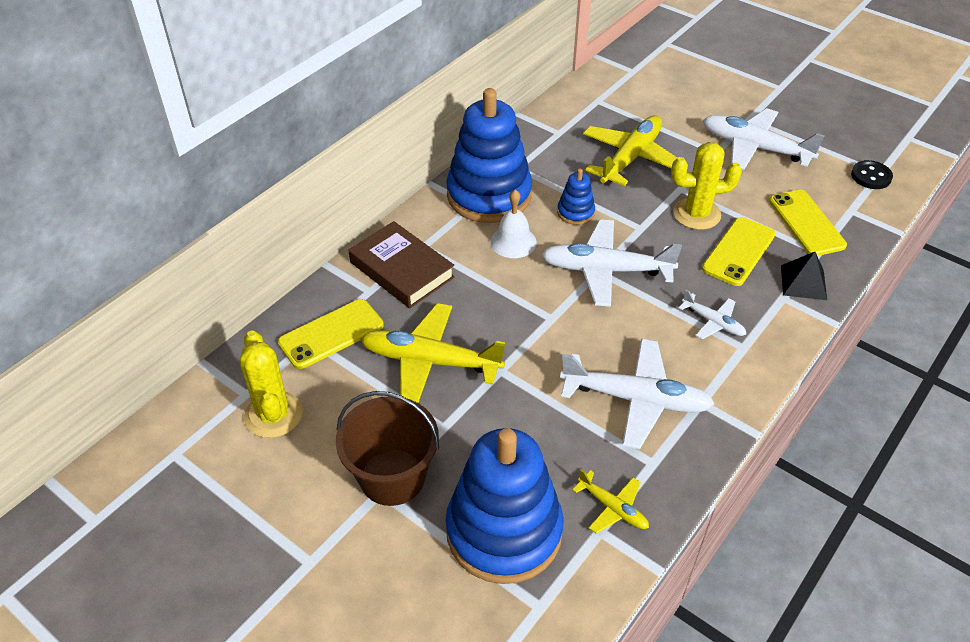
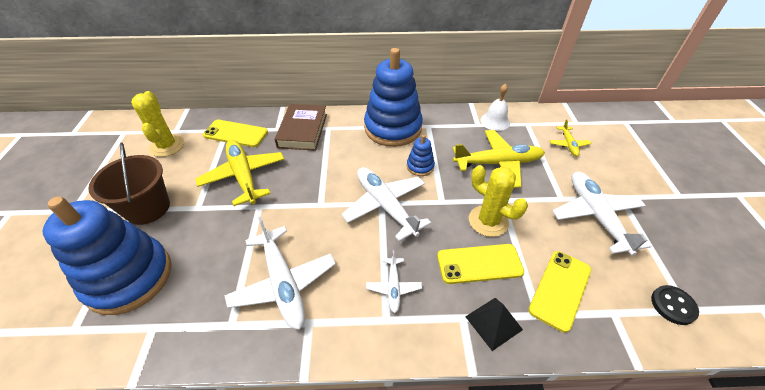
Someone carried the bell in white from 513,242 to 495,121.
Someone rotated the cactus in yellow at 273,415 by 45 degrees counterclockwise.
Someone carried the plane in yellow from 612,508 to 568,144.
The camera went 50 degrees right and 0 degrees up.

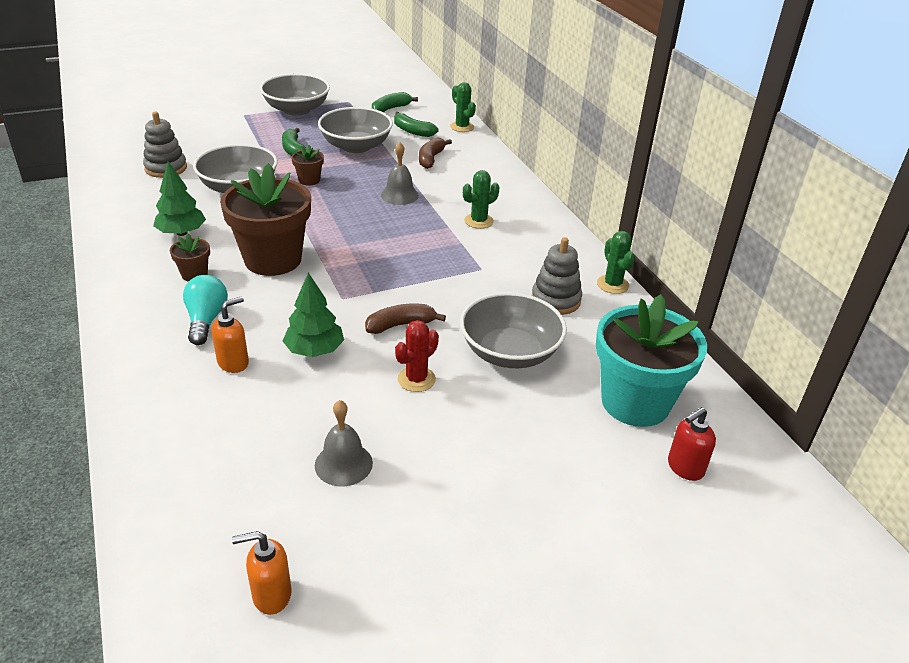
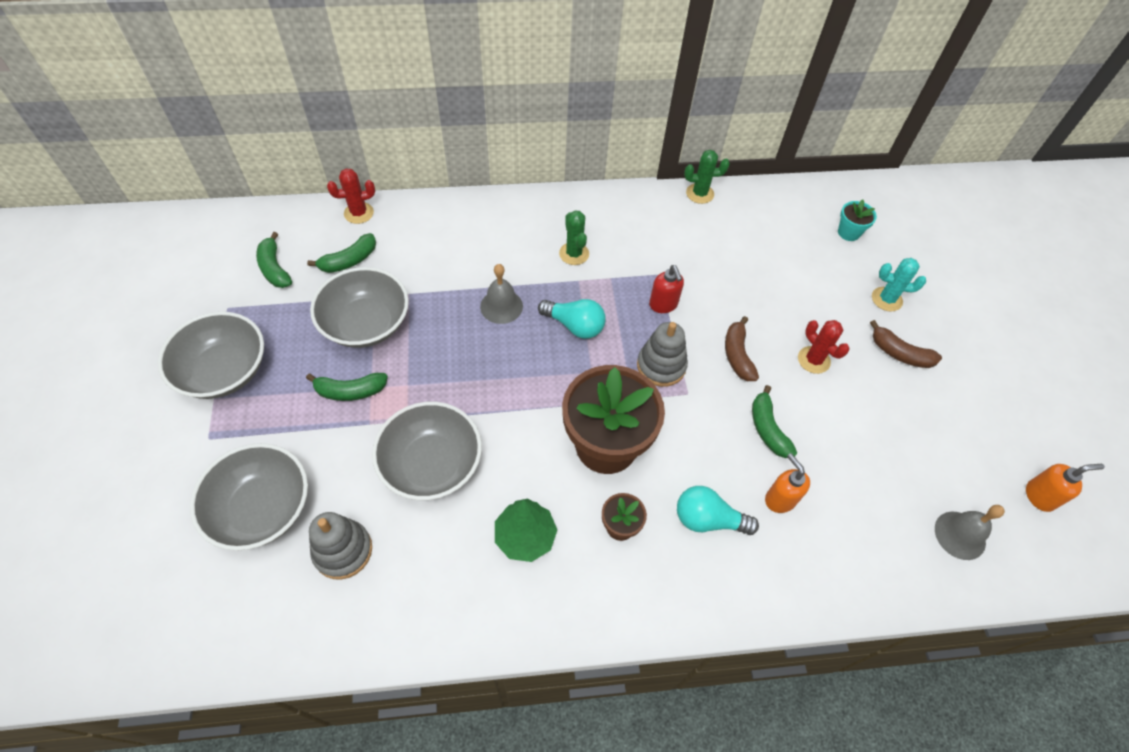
Someone repainted the cactus in green at 462,127, which became the cactus in red at 359,213.
Someone carried the banana in brown from 431,159 to 899,353.
Someone took away the flower pot in brown at 309,180.
Someone carried the stacking toy in grey from 555,300 to 661,366.
Someone swapped the tree in green at 315,350 for the banana in green at 767,429.
Someone carried the bowl in grey from 510,352 to 262,508.
Someone scaled the flower pot in turquoise at 635,402 by 0.43.
Someone carried the bell in grey from 343,464 to 960,535.
Someone carried the soap dispenser in red from 685,468 to 663,305.
Someone rotated the soap dispenser in orange at 271,595 by 105 degrees counterclockwise.
Someone put down the cactus in turquoise at 886,299.
Someone put down the light bulb in turquoise at 575,326.
The camera went 75 degrees left and 20 degrees up.

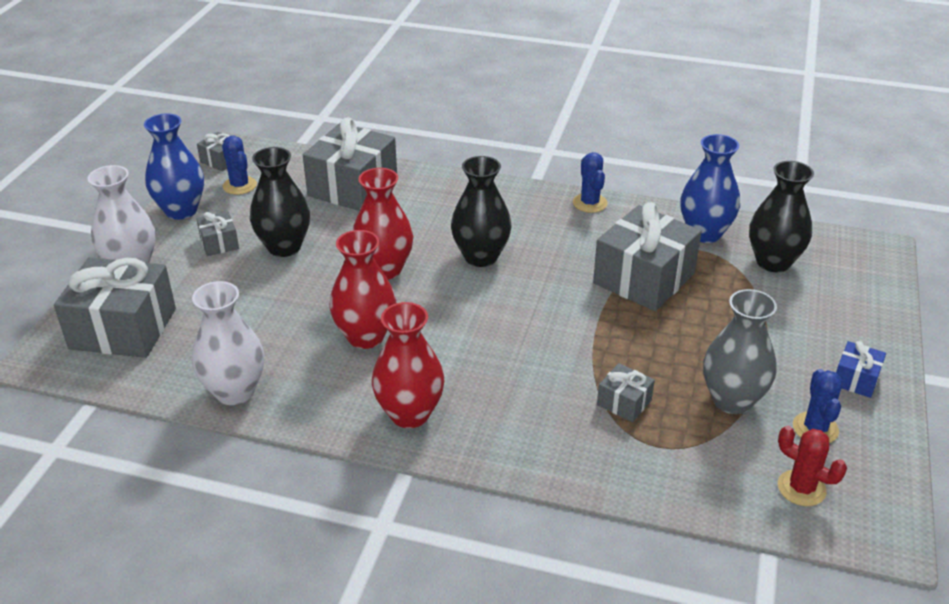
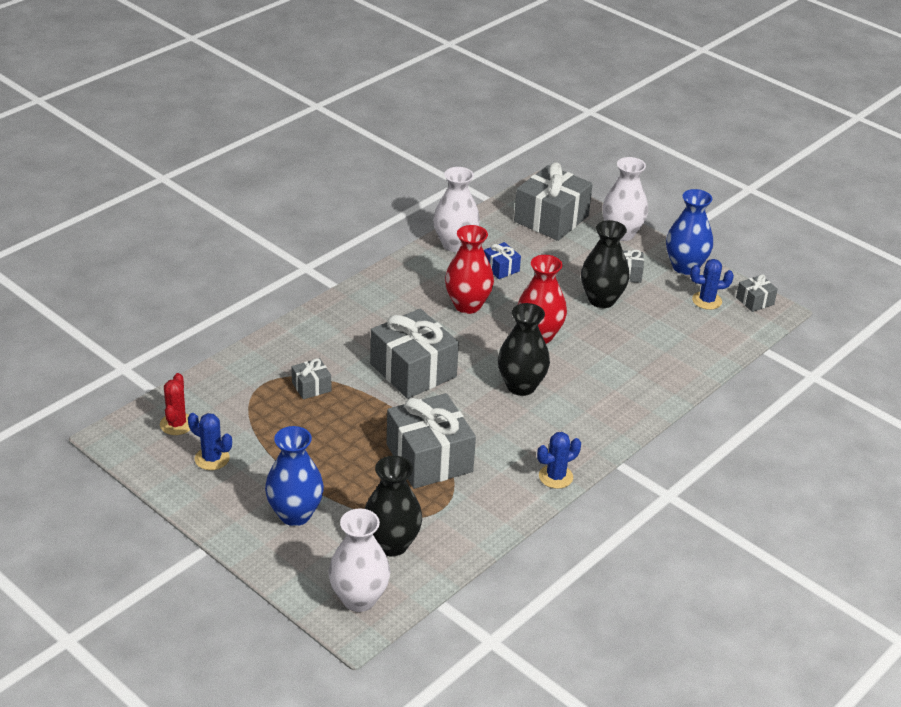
Someone carried the gift in grey from 353,187 to 413,370.
Someone carried the vase in blue from 704,233 to 295,514.
Someone rotated the cactus in blue at 590,203 by 45 degrees counterclockwise.
Someone took away the vase in grey at 732,400.
Someone took away the vase in red at 410,414.
Someone carried the gift in blue from 856,379 to 501,268.
Someone rotated the cactus in red at 801,488 by 60 degrees counterclockwise.
Someone put down the vase in white at 359,599.
The camera went 115 degrees right and 0 degrees up.

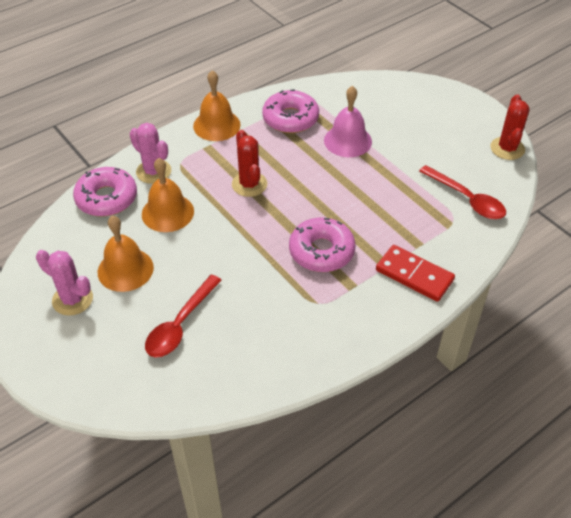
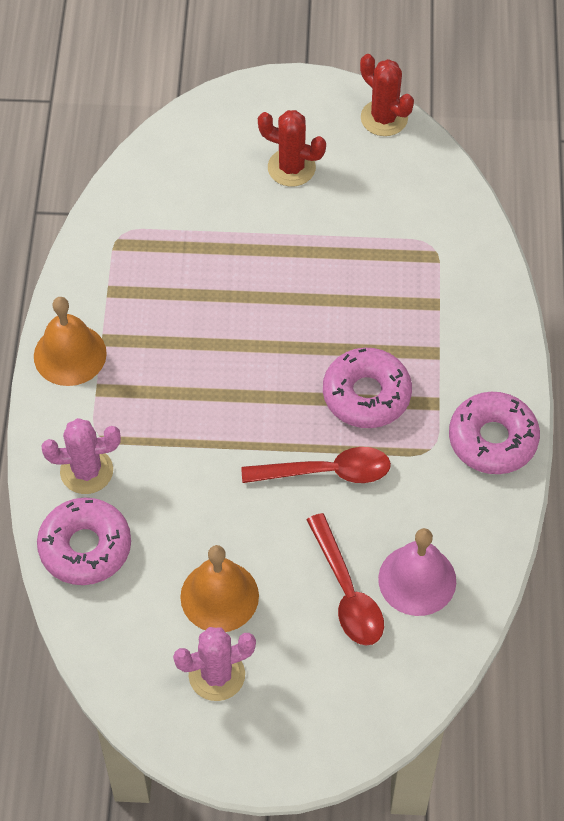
Someone carried the bell in pink from 347,141 to 417,580.
Someone carried the donut in pink from 290,119 to 492,439.
Someone carried the cactus in red from 249,184 to 291,168.
Someone took away the bell in orange at 167,212.
Someone carried the spoon in red from 466,199 to 326,472.
Someone took away the domino in red at 414,275.
The camera went 50 degrees left and 10 degrees up.

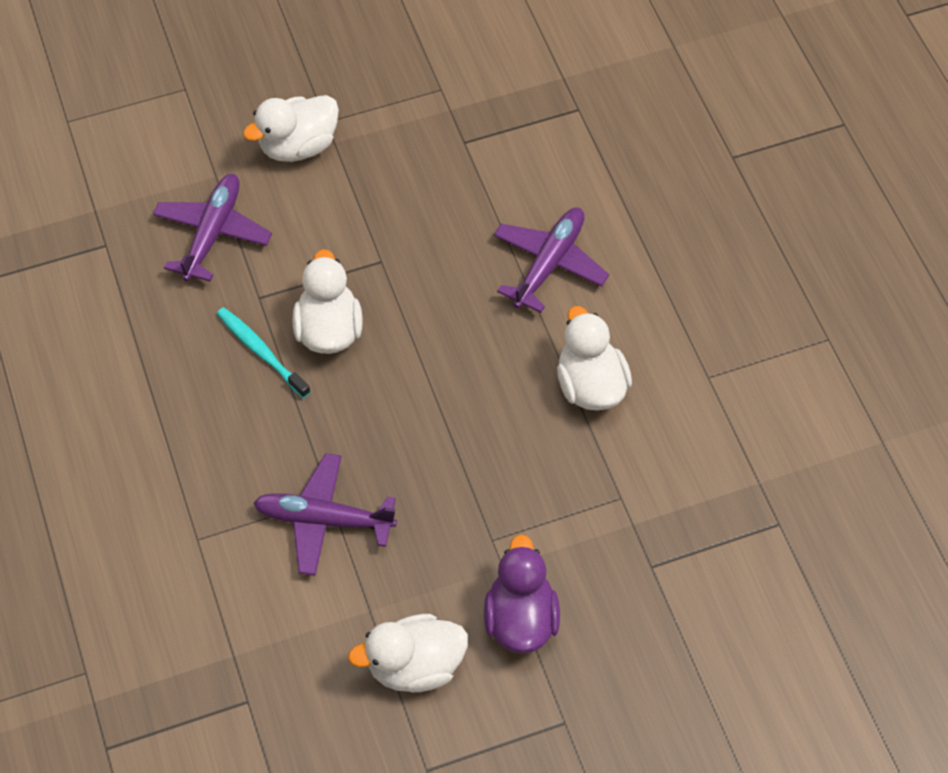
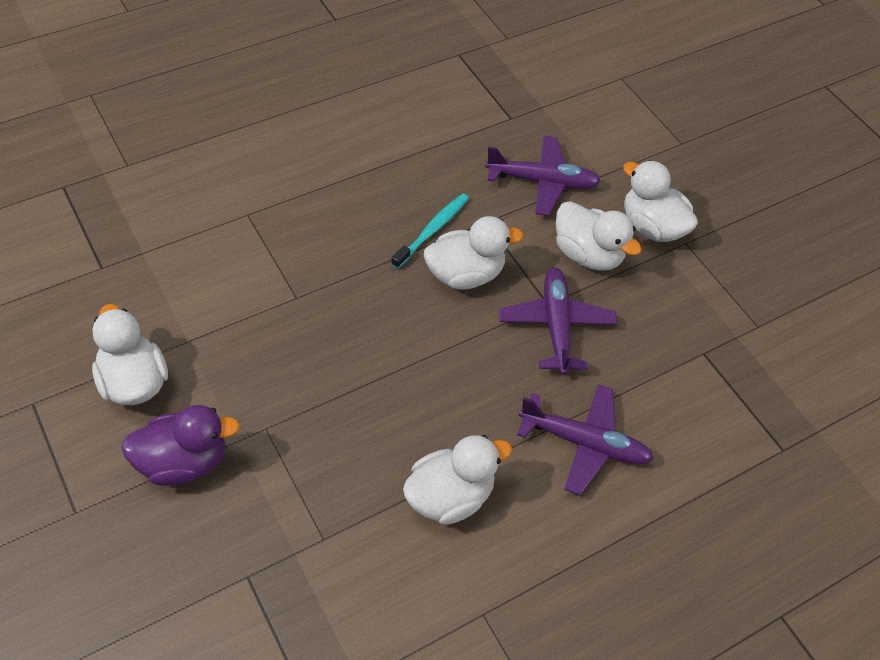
Someone carried the plane in purple from 323,519 to 556,325.
Someone put down the duck in white at 587,254.
The camera went 75 degrees right and 5 degrees down.

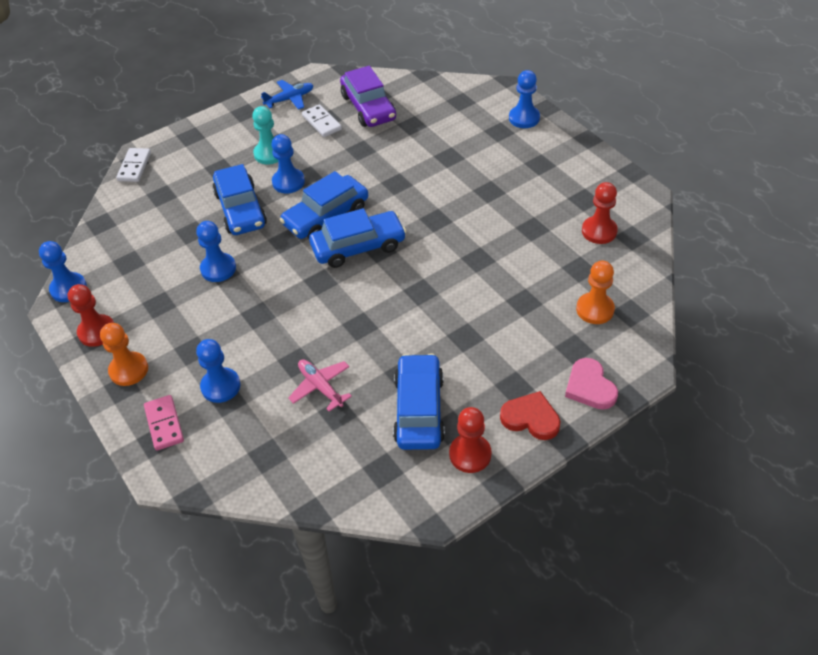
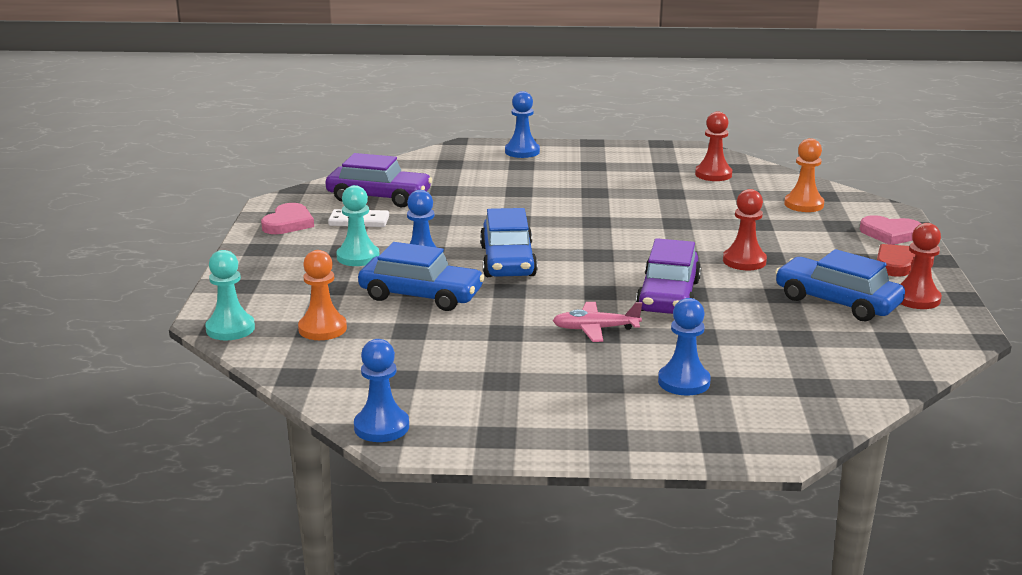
Someone swapped the plane in blue at 290,99 for the heart in pink at 288,223.
Someone swapped the domino in white at 134,166 for the pawn in turquoise at 230,329.
Someone took away the car in blue at 358,247.
Someone took away the pawn in blue at 218,269.
Someone carried the pawn in red from 97,332 to 744,261.
Someone carried the pawn in orange from 129,370 to 322,329.
Someone carried the plane in pink from 320,387 to 595,329.
Someone took away the domino in pink at 164,424.
Someone put down the car in purple at 668,296.
The camera went 55 degrees left and 25 degrees down.

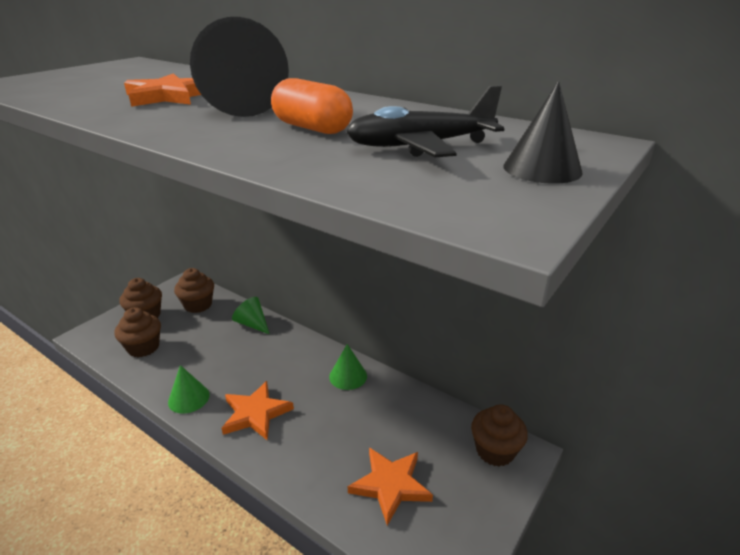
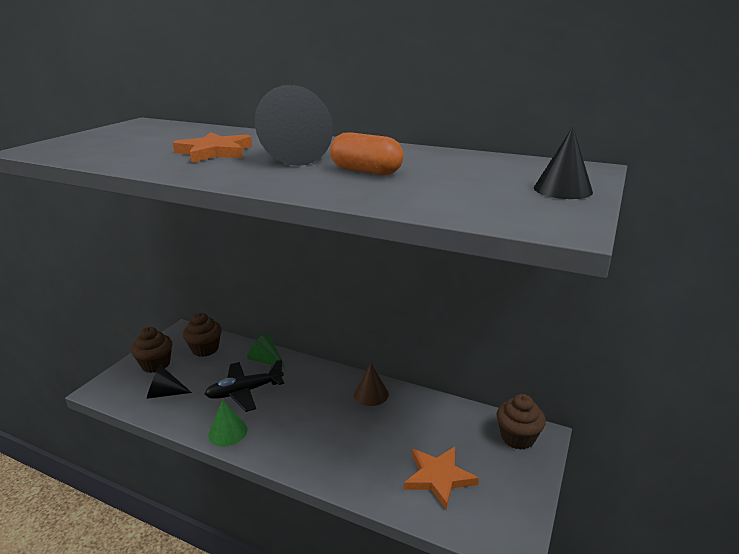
Someone carried the plane in black from 420,146 to 245,391.
Someone swapped the cupcake in brown at 143,347 for the cone in black at 165,393.
Someone repainted the cone in green at 348,376, which became the cone in brown at 371,394.
Someone took away the star in orange at 255,413.
The camera went 10 degrees left and 5 degrees down.

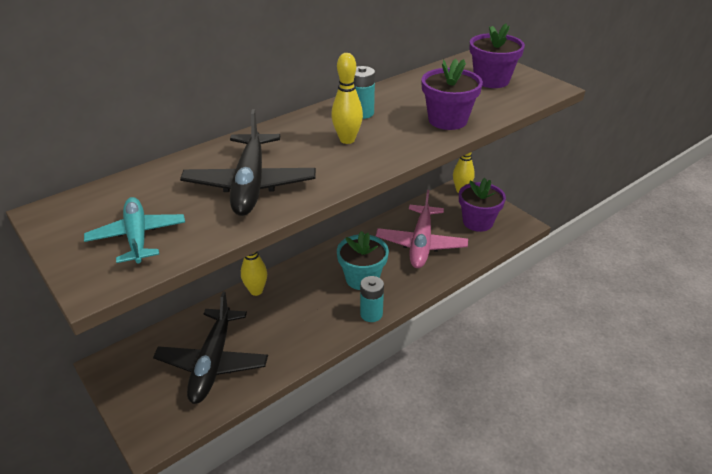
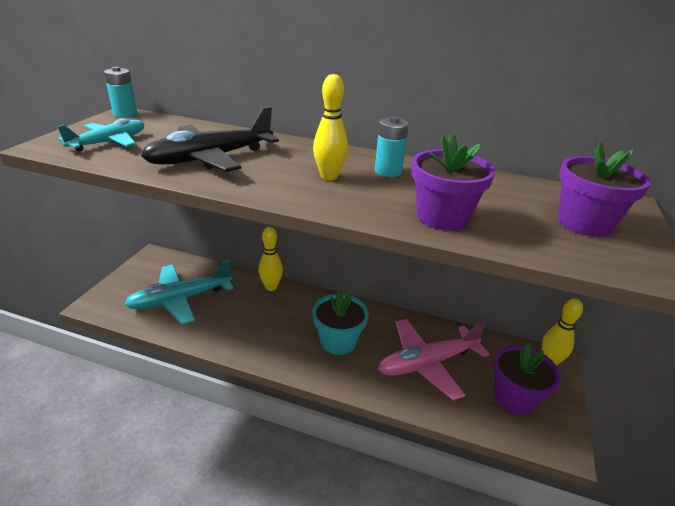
Someone carried the battery in turquoise from 371,314 to 125,114.
Someone repainted the plane in black at 213,362, which became the plane in turquoise at 180,299.
The camera went 55 degrees right and 5 degrees down.

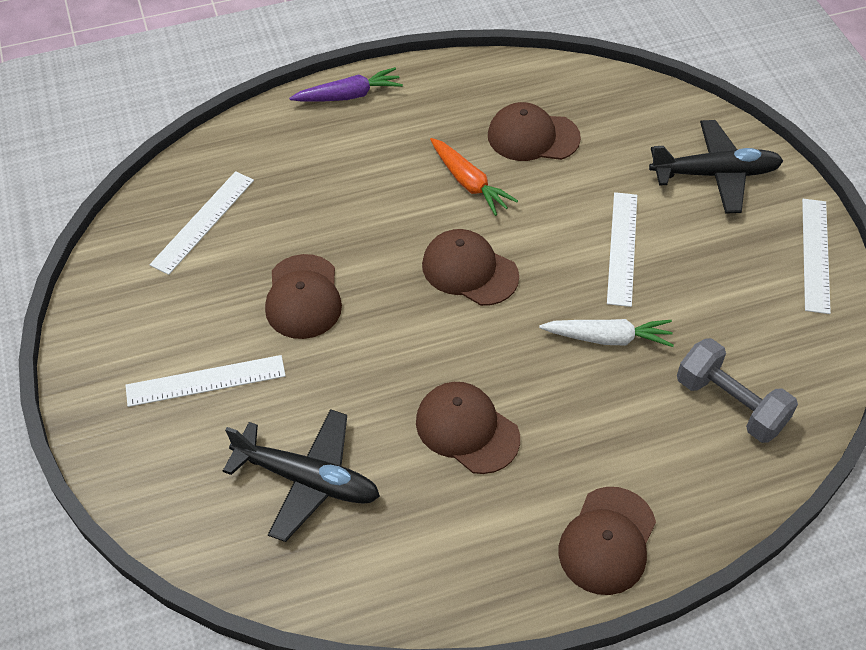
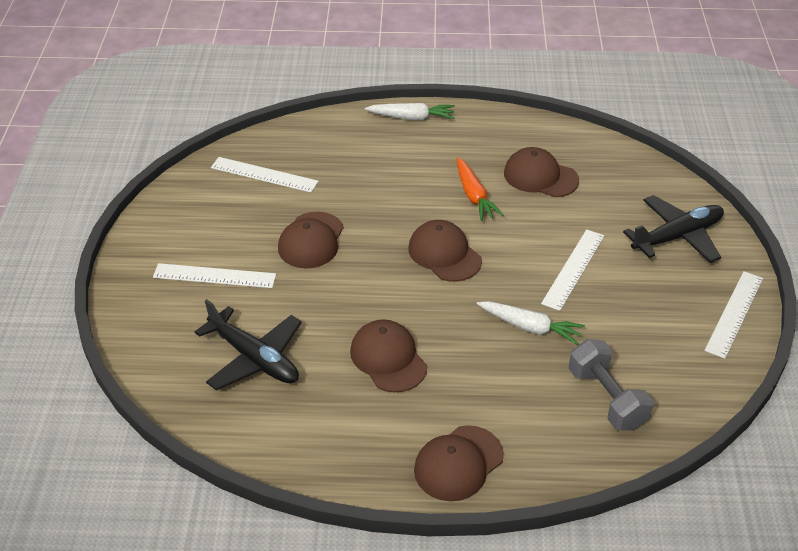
Someone repainted the carrot in purple at 348,95, which became the carrot in white at 412,117.
Someone rotated the plane in black at 715,174 by 45 degrees counterclockwise.
Someone rotated the ruler in white at 203,222 by 60 degrees clockwise.
The camera went 20 degrees right and 10 degrees down.

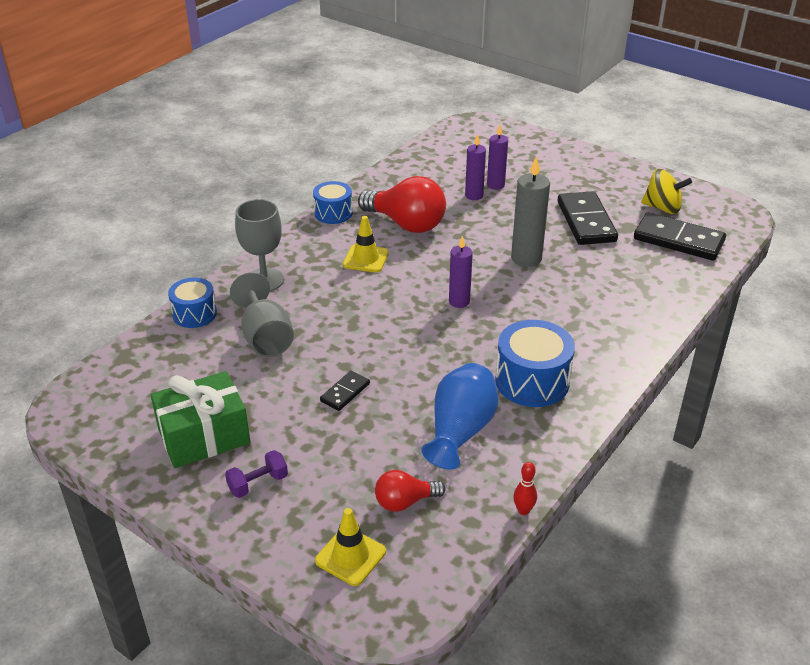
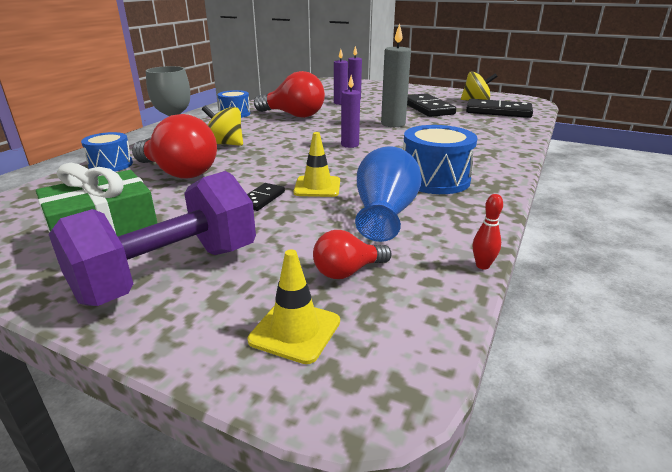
Someone carried the traffic cone in yellow from 365,259 to 317,187.
Someone swapped the goblet in grey at 265,337 for the light bulb in red at 179,173.
Someone scaled the dumbbell in purple at 258,483 by 2.46.
Someone put down the spinning top in yellow at 225,144.
The camera went 10 degrees left and 10 degrees down.

